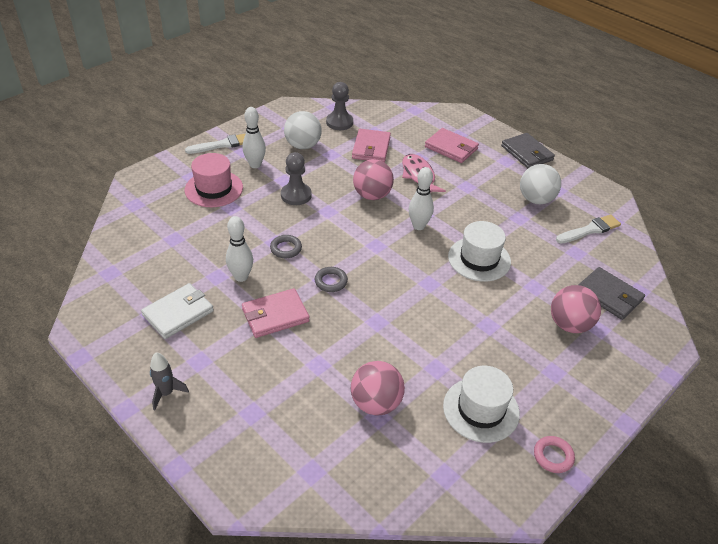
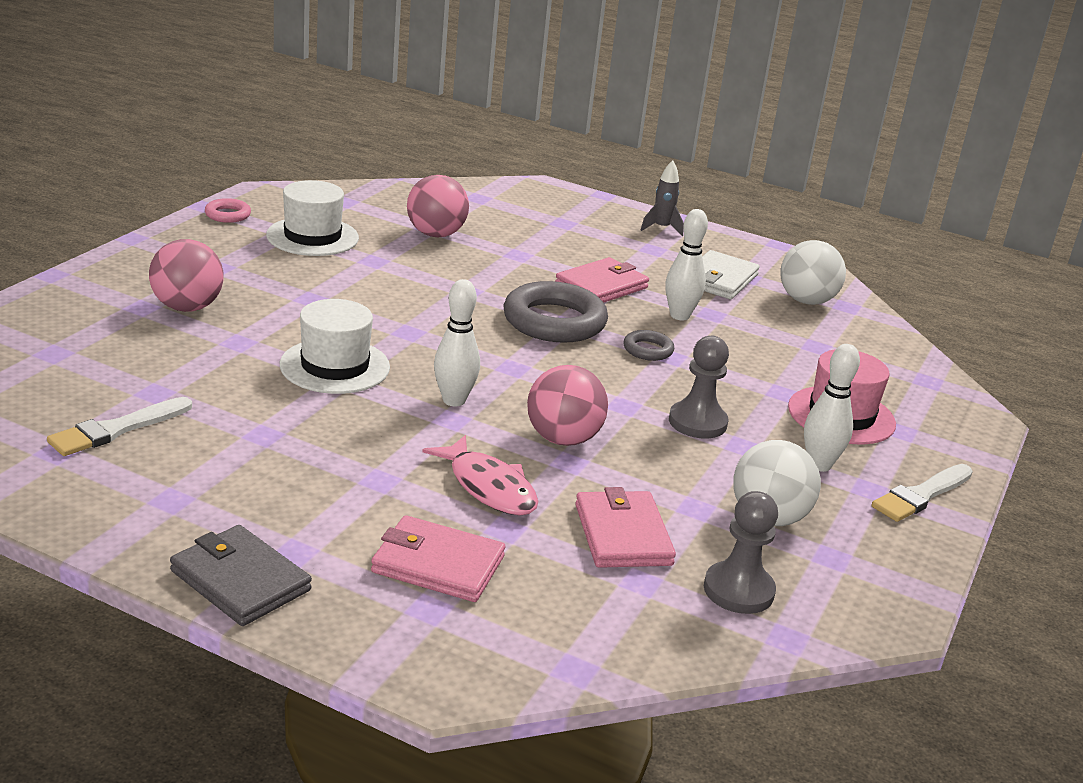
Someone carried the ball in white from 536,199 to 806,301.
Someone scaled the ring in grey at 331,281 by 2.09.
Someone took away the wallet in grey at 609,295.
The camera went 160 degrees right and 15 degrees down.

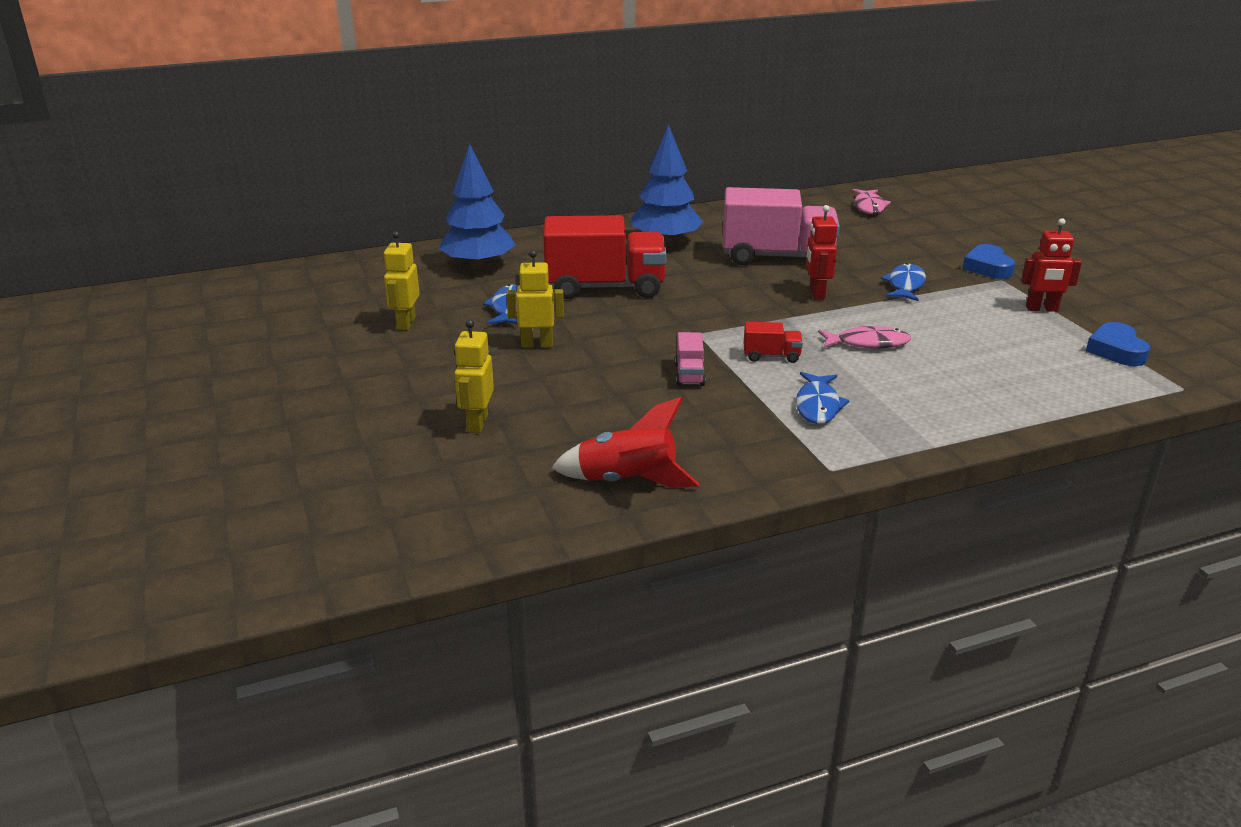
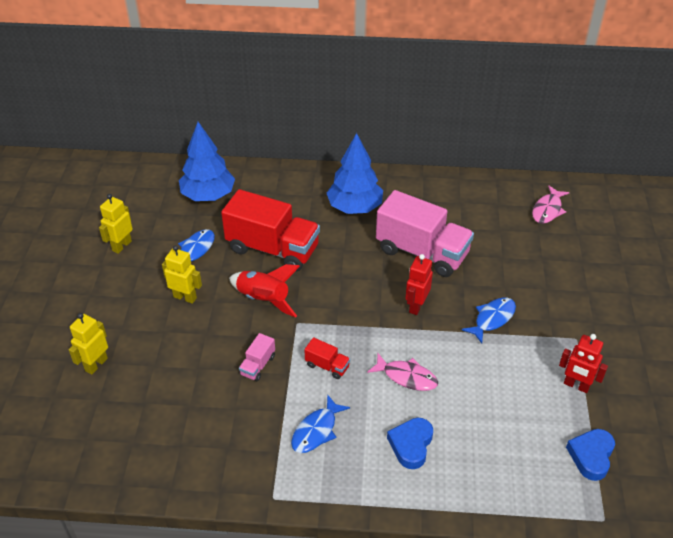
Someone carried the heart in blue from 988,267 to 411,445.
Someone carried the rocket in red from 627,481 to 263,300.
The camera went 25 degrees right and 15 degrees up.

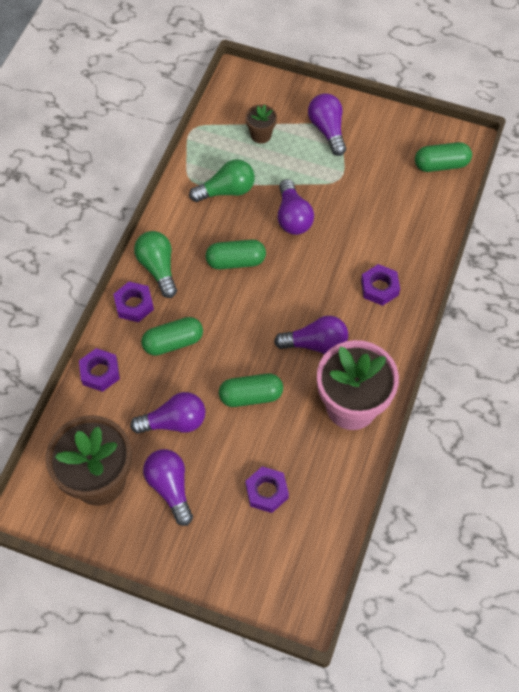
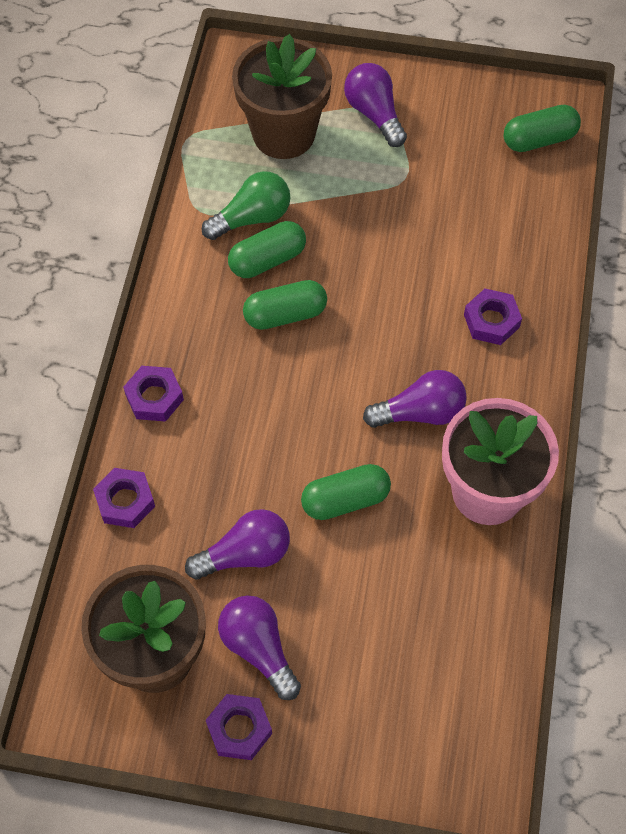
Someone scaled the flower pot in brown at 261,135 by 2.17.
Someone took away the light bulb in purple at 293,217.
Someone took away the light bulb in green at 158,268.
Someone carried the capsule in green from 173,342 to 267,260.
Someone carried the nut in purple from 267,491 to 239,729.
The camera went 10 degrees left and 0 degrees up.

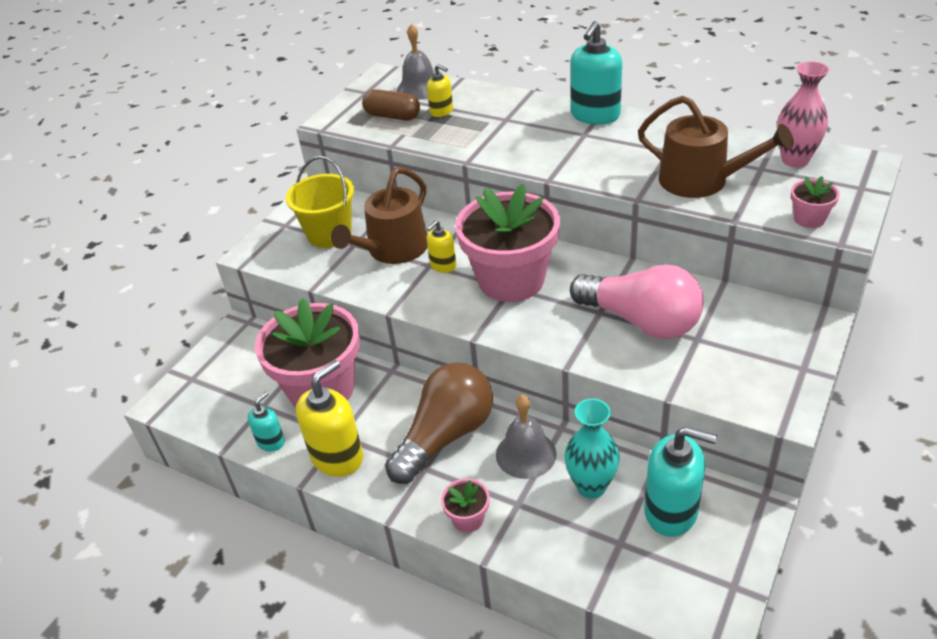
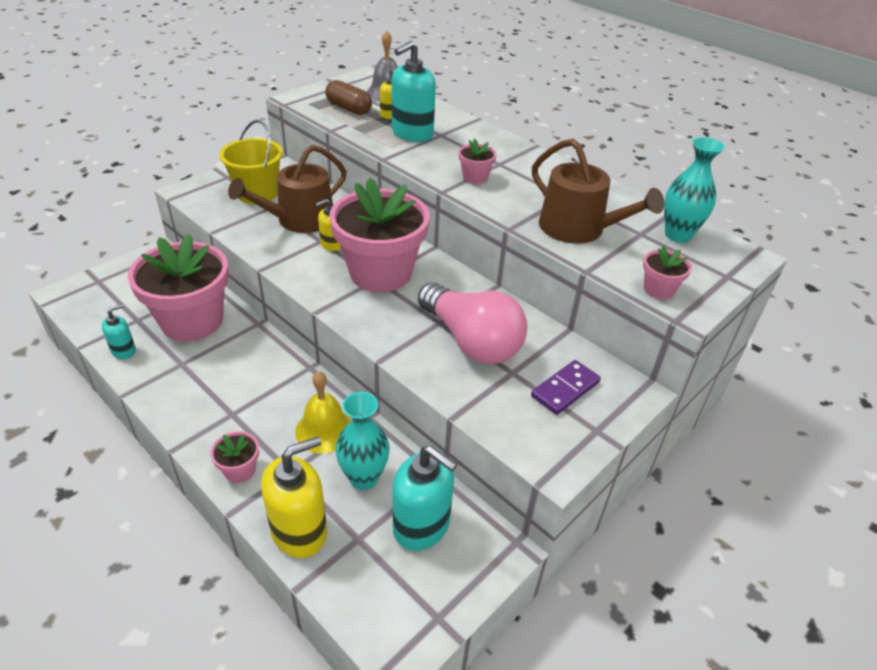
Someone carried the soap dispenser in turquoise from 595,115 to 412,134.
Someone repainted the vase in pink at 795,160, which became the vase in turquoise at 678,235.
Someone carried the soap dispenser in yellow from 337,457 to 299,531.
Someone took away the light bulb in brown at 446,436.
Someone repainted the bell in grey at 526,454, which became the bell in yellow at 324,430.
Someone put down the flower pot in pink at 475,177.
Someone put down the domino in purple at 565,389.
The camera went 10 degrees right and 0 degrees up.

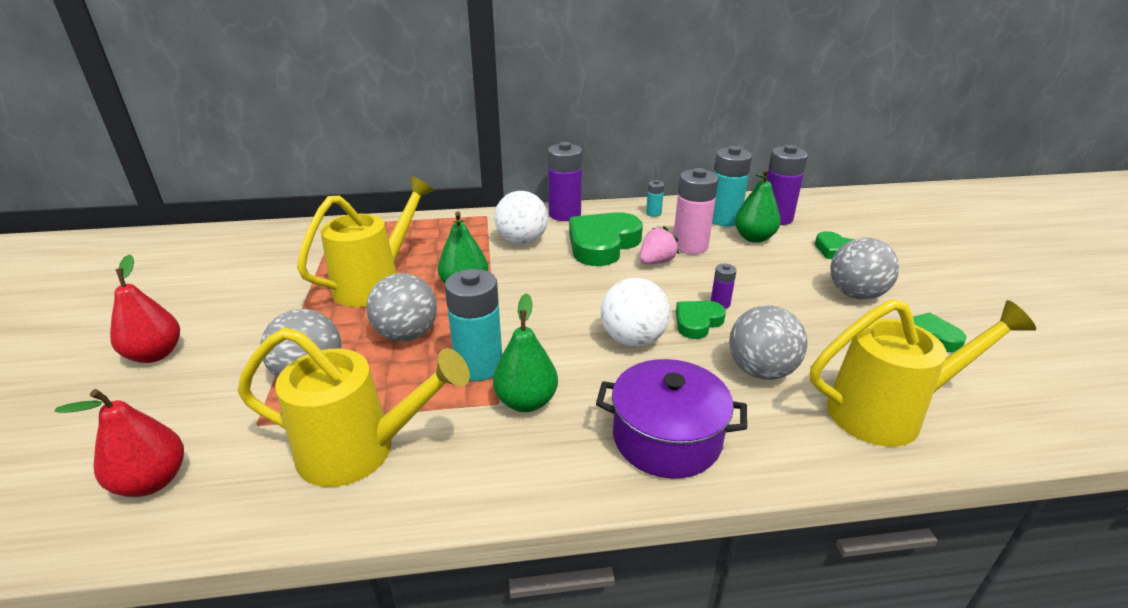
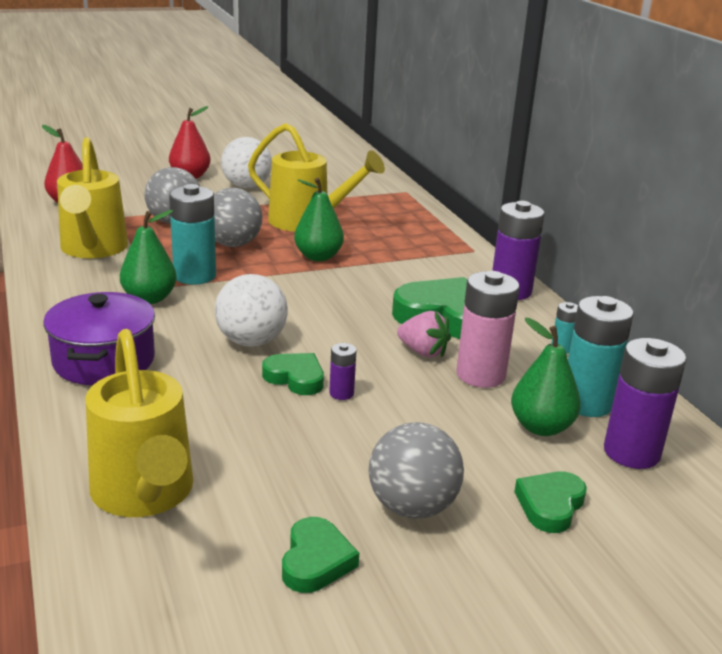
Someone carried the ball in white from 522,241 to 247,186.
Someone took away the ball in grey at 761,370.
The camera went 75 degrees right and 5 degrees down.

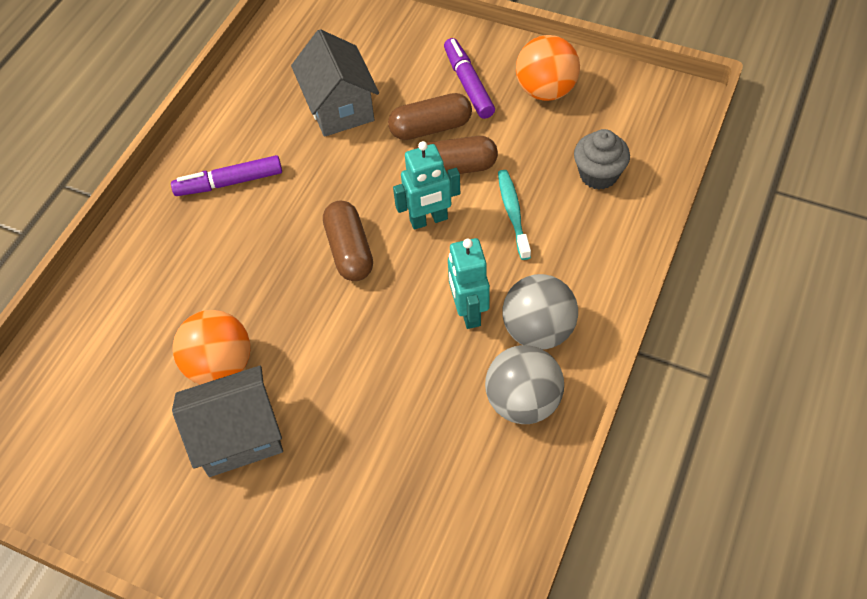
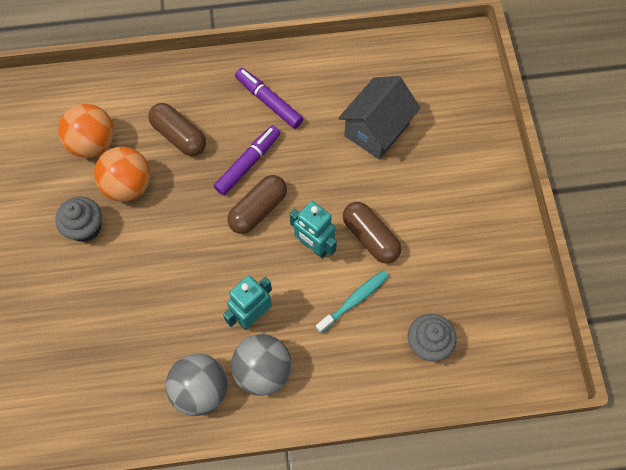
Someone carried the ball in orange from 546,90 to 93,143.
Someone carried the marker in purple from 468,84 to 248,163.
Someone carried the capsule in brown from 430,128 to 179,136.
Someone swapped the house in grey at 238,436 for the cupcake in grey at 85,228.
The camera went 55 degrees right and 10 degrees up.

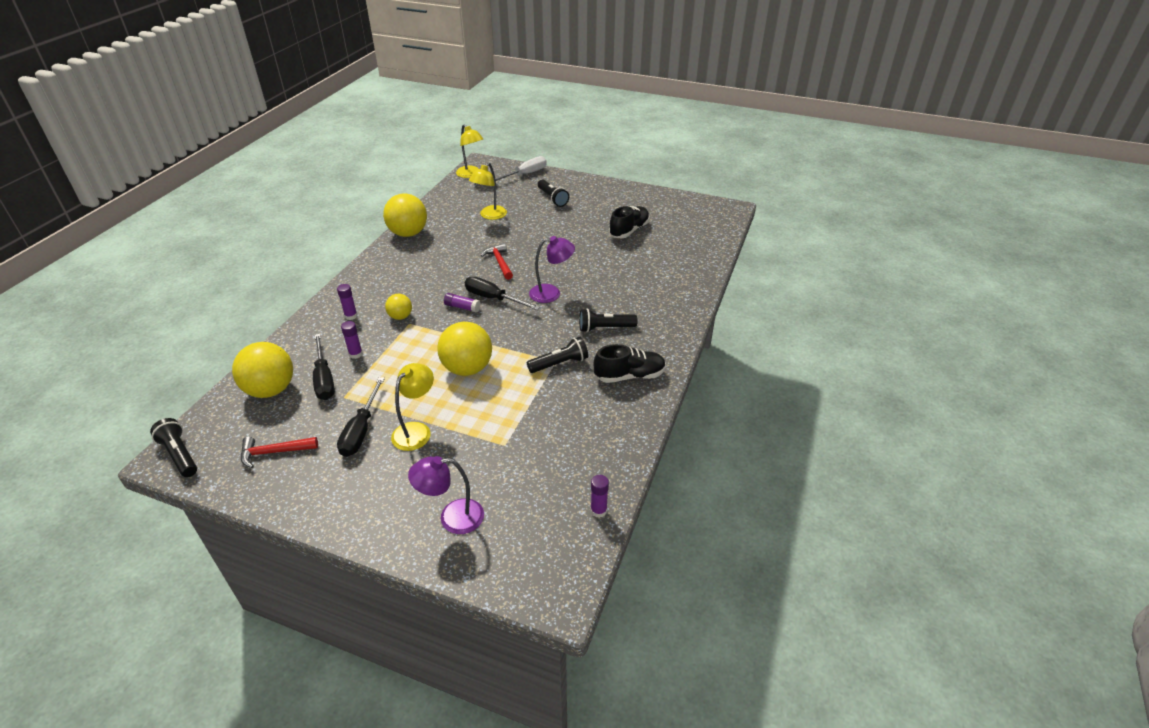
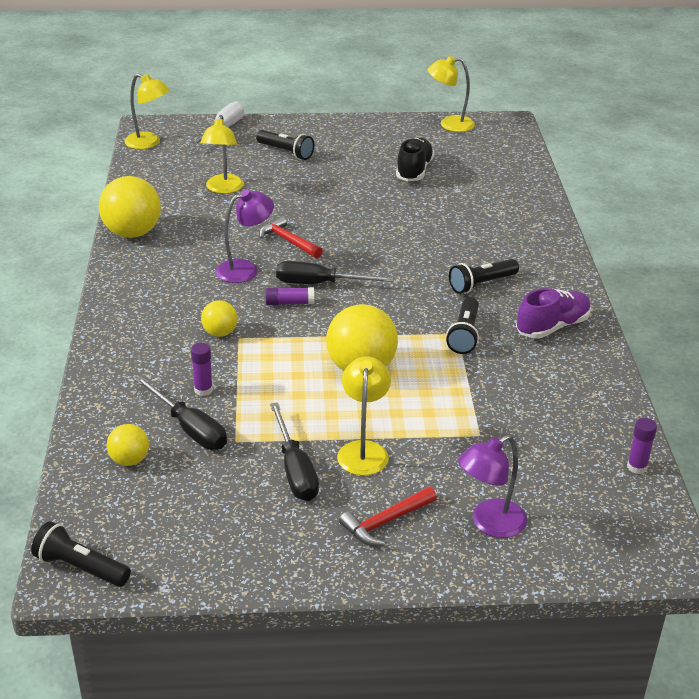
Someone carried the lamp in purple from 551,293 to 245,269.
Someone took away the glue stick in purple at 351,316.
Someone rotated the flashlight in black at 559,364 by 150 degrees clockwise.
Someone scaled the ball in yellow at 271,390 by 0.53.
Someone repainted the shoe in black at 629,376, which became the shoe in purple at 552,327.
Someone carried the hammer in red from 274,452 to 385,522.
Someone put down the lamp in yellow at 449,124.
The camera went 25 degrees left and 5 degrees down.

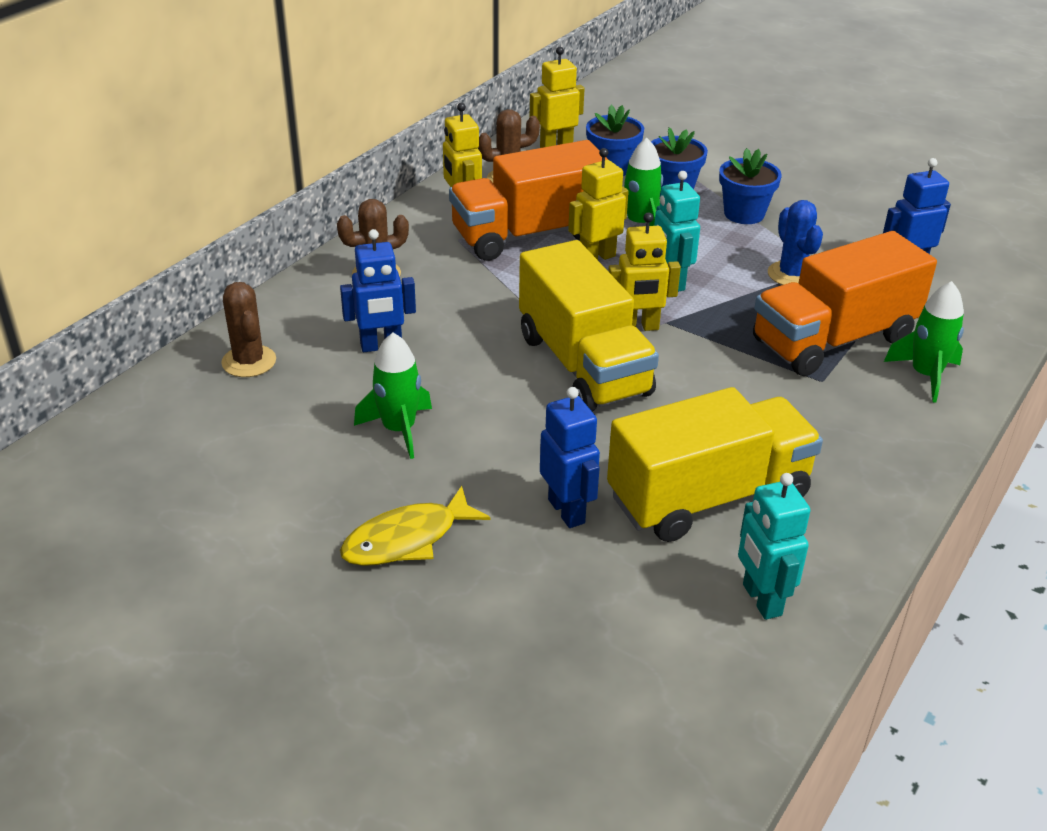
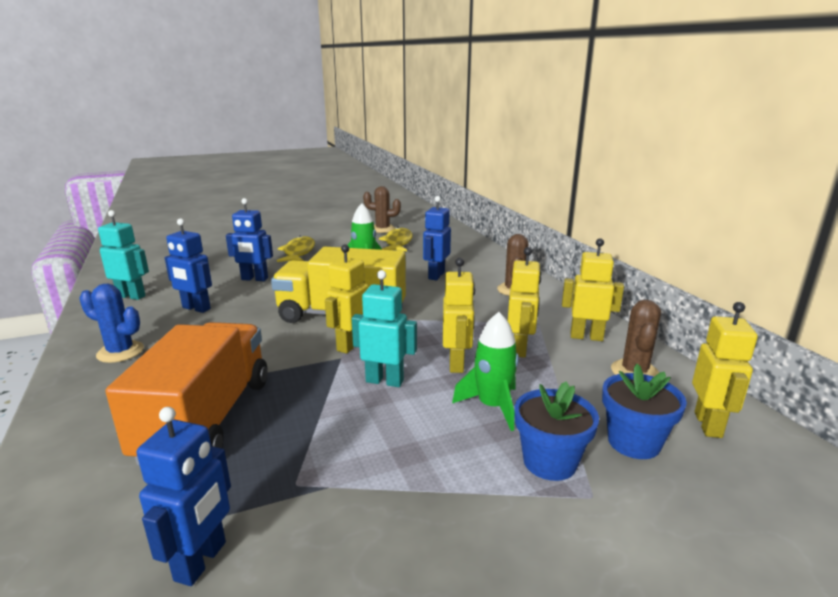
Someone swapped the truck in orange at 529,235 for the robot in yellow at 520,349.
Someone took away the flower pot in blue at 744,214.
Someone carried the cactus in blue from 791,274 to 120,352.
Someone took away the rocket in green at 925,375.
Someone carried the cactus in brown from 249,361 to 382,229.
Someone swapped the truck in yellow at 708,497 for the robot in blue at 196,308.
Someone put down the fish in yellow at 398,242.
The camera went 125 degrees right and 15 degrees down.

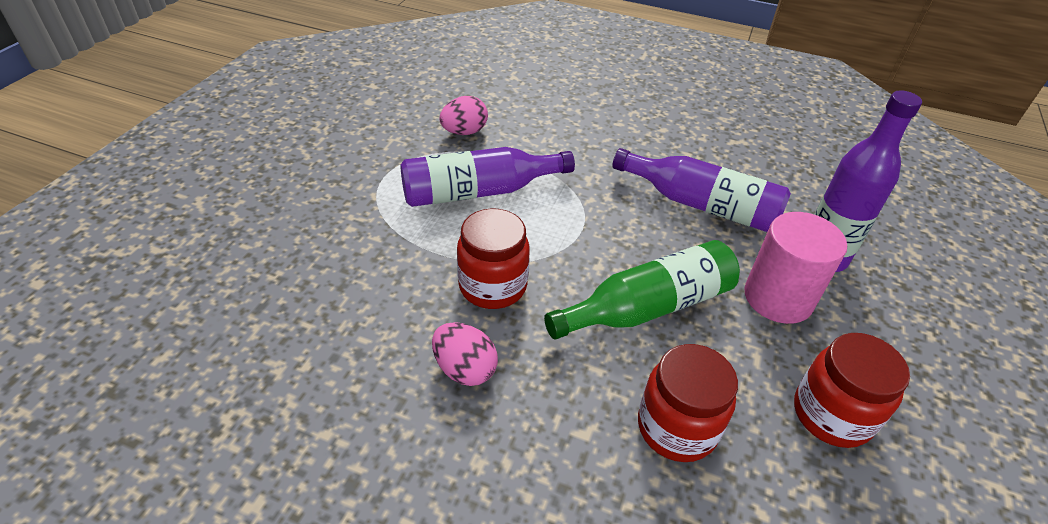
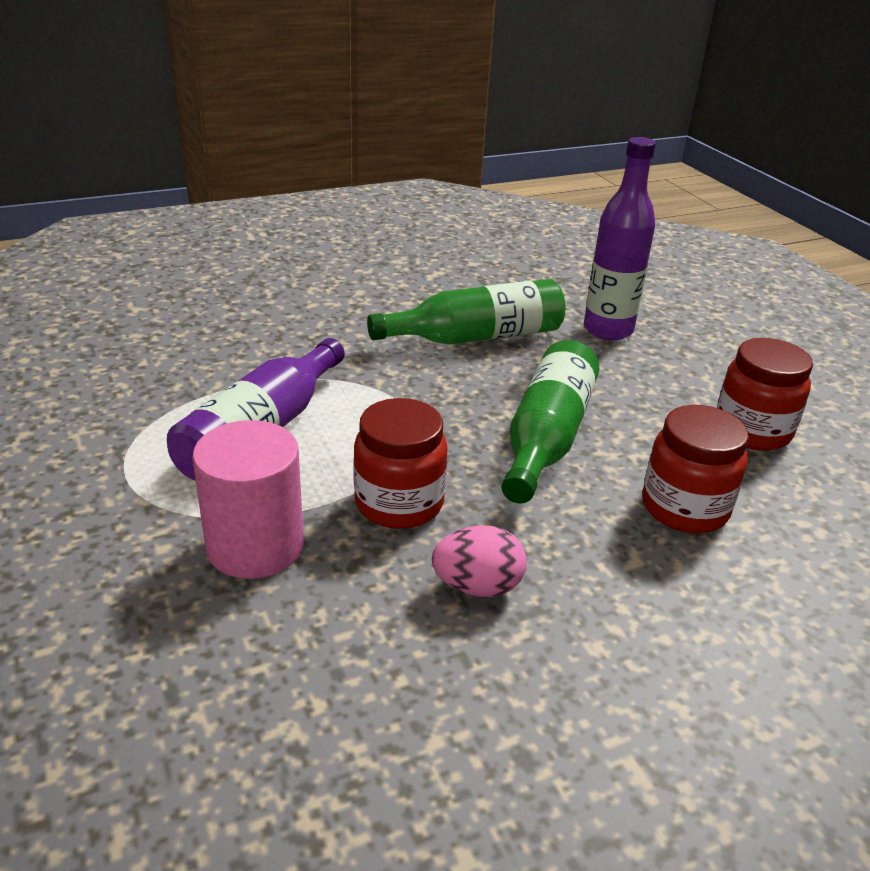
Someone took away the egg in pink at 464,132.
Someone repainted the bottle in purple at 701,205, which became the bottle in green at 476,337.
Someone carried the cylinder in pink from 778,298 to 255,546.
The camera went 45 degrees left and 10 degrees down.

